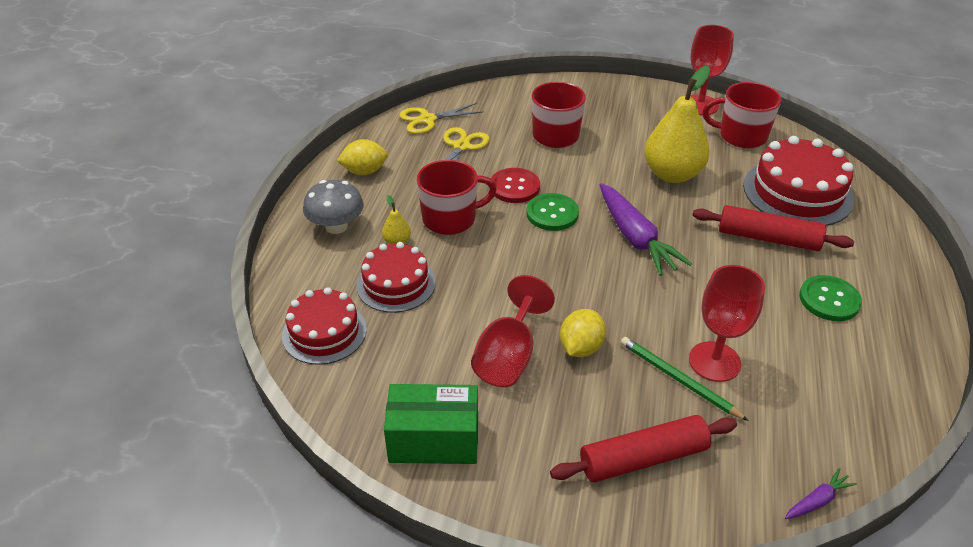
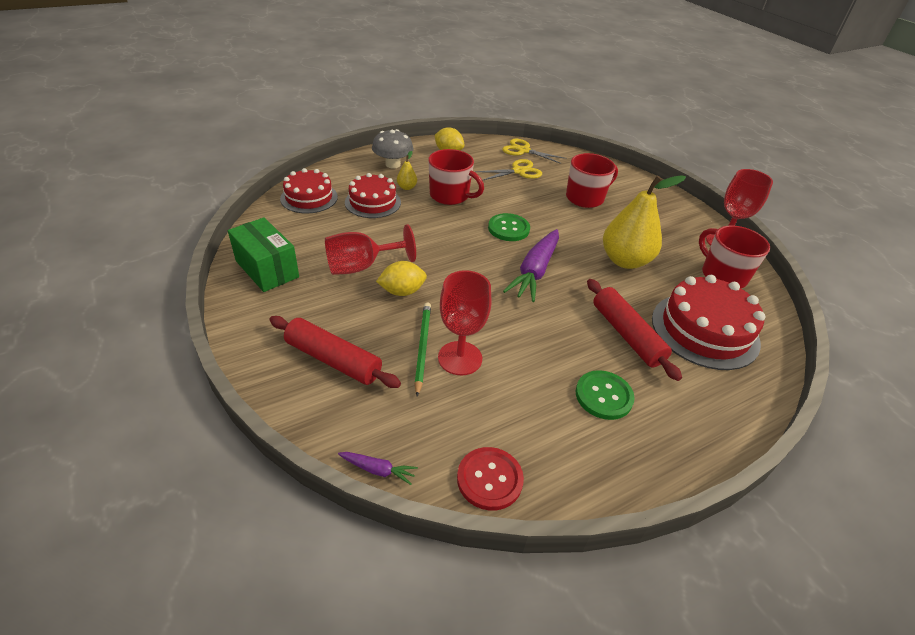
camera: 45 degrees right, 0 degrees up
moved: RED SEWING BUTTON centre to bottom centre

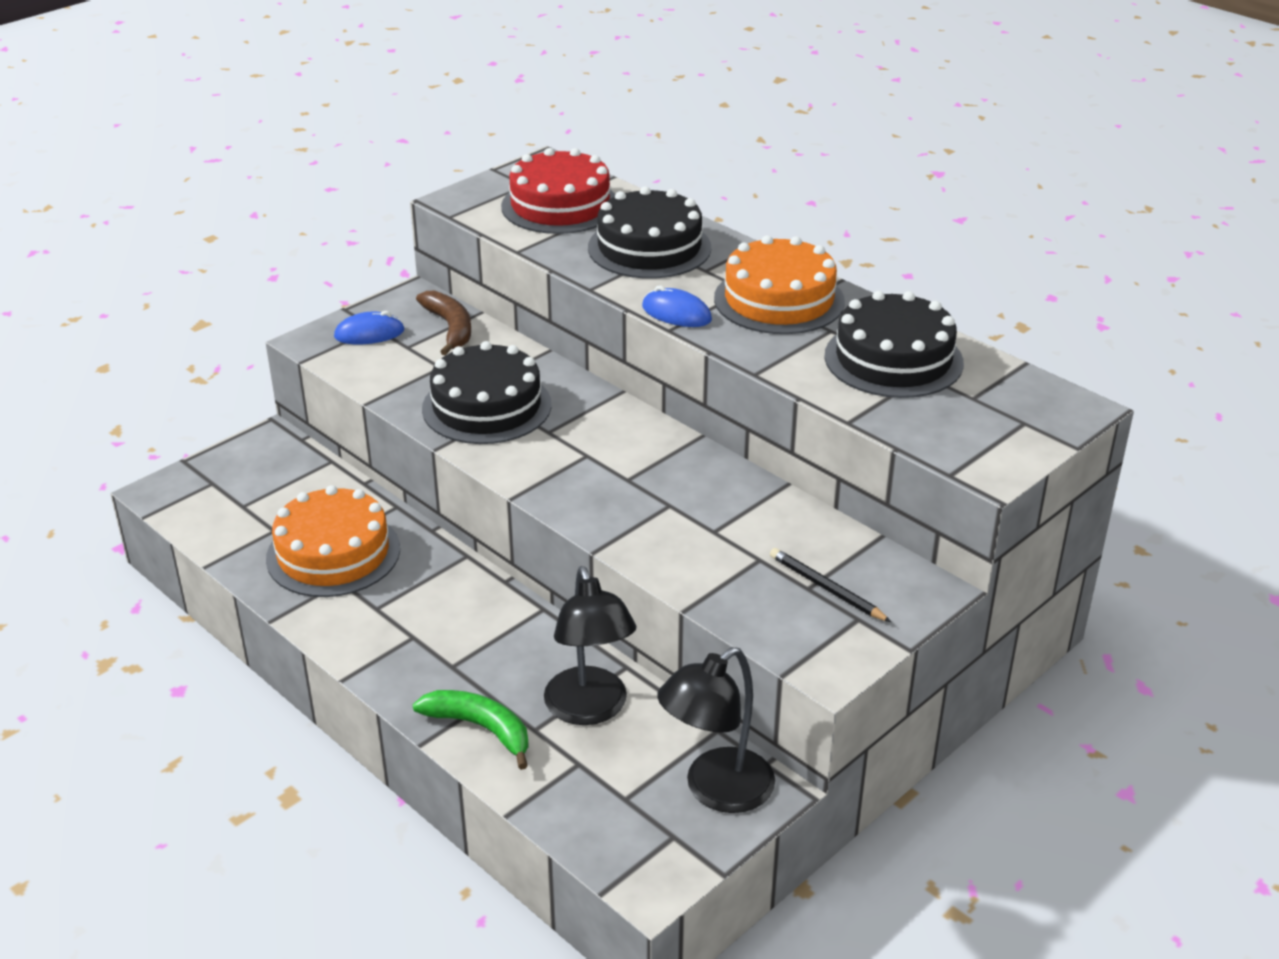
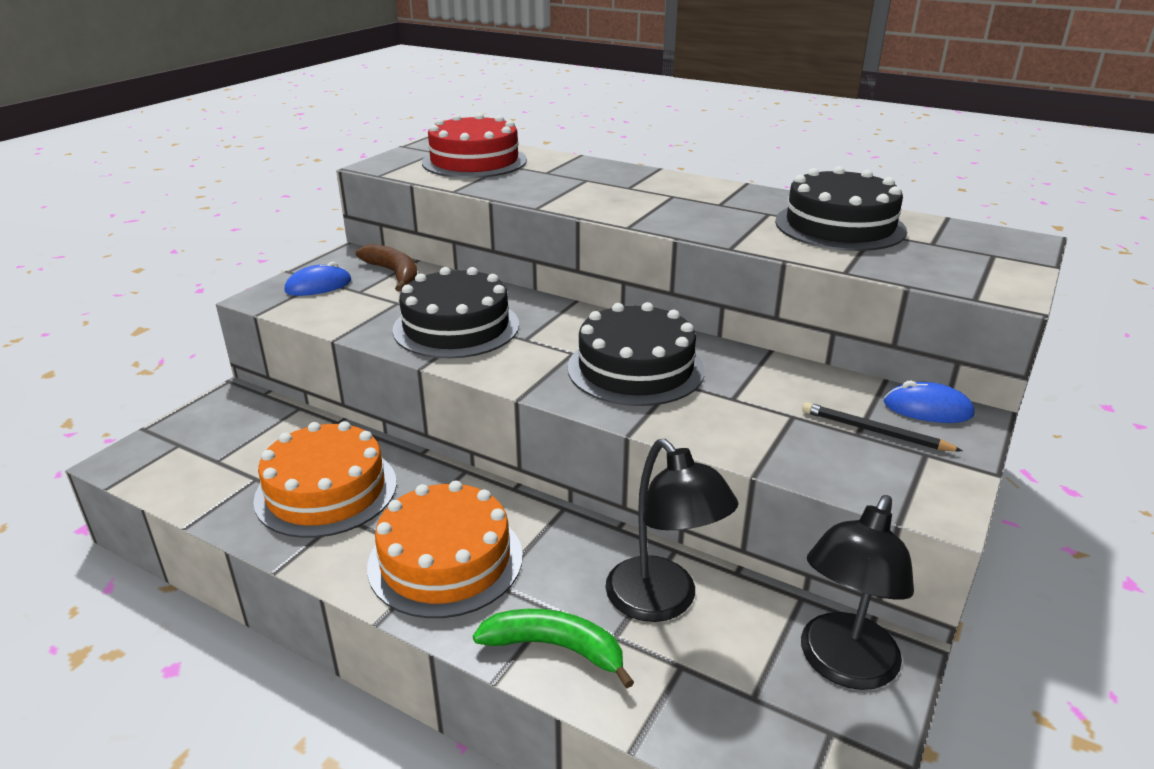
camera: 15 degrees left, 5 degrees down
moved: JET-BLACK LAYER CAKE (2nd from left) top centre to centre; ORANGE-COLOURED LAYER CAKE (2nd from left) top centre to bottom centre; COBALT COMPUTER MOUSE (2nd from left) top centre to middle right

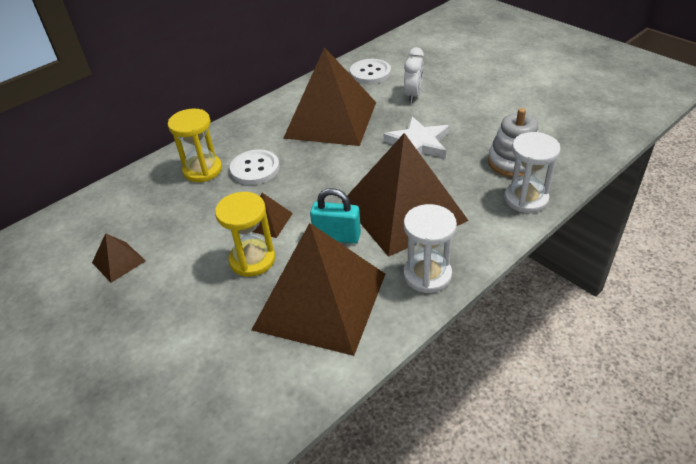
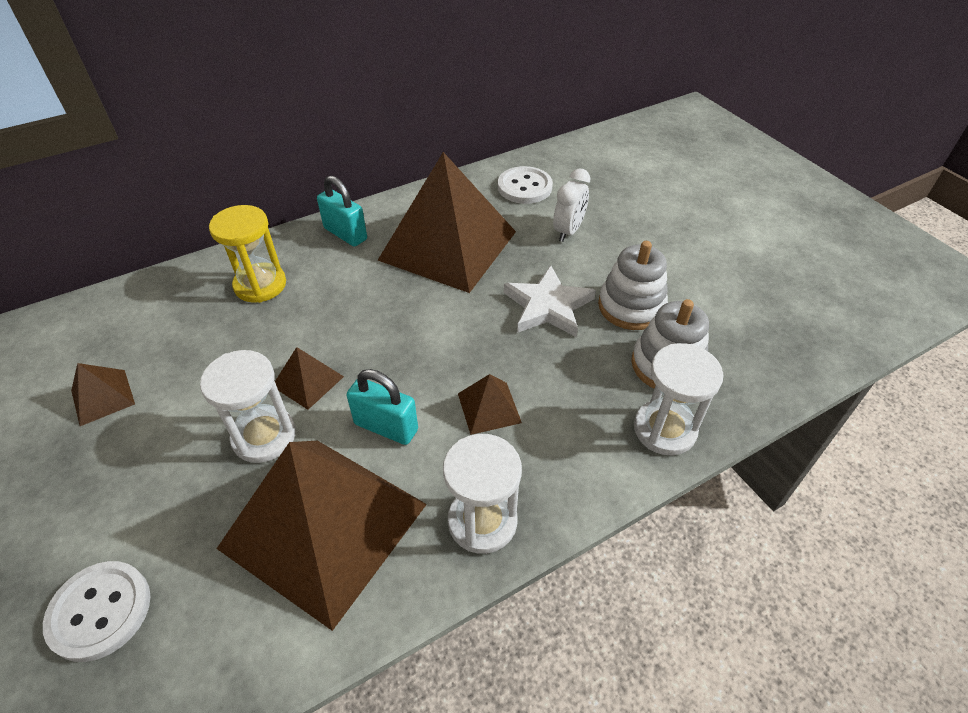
camera: 10 degrees right, 5 degrees up
added: TEAL SMALL LOCK (1st from left) top centre; SNOW-WHITE STACKING RINGS (1st from left) centre
moved: SNOW-WHITE SEWING BUTTON (1st from left) centre to bottom left
recoloured: YELLOW HOURGLASS (2nd from left) centre to SNOW-WHITE HOURGLASS (1st from left) middle left
resized: RUSSET PYRAMID (5th from left) centre = centre x0.41

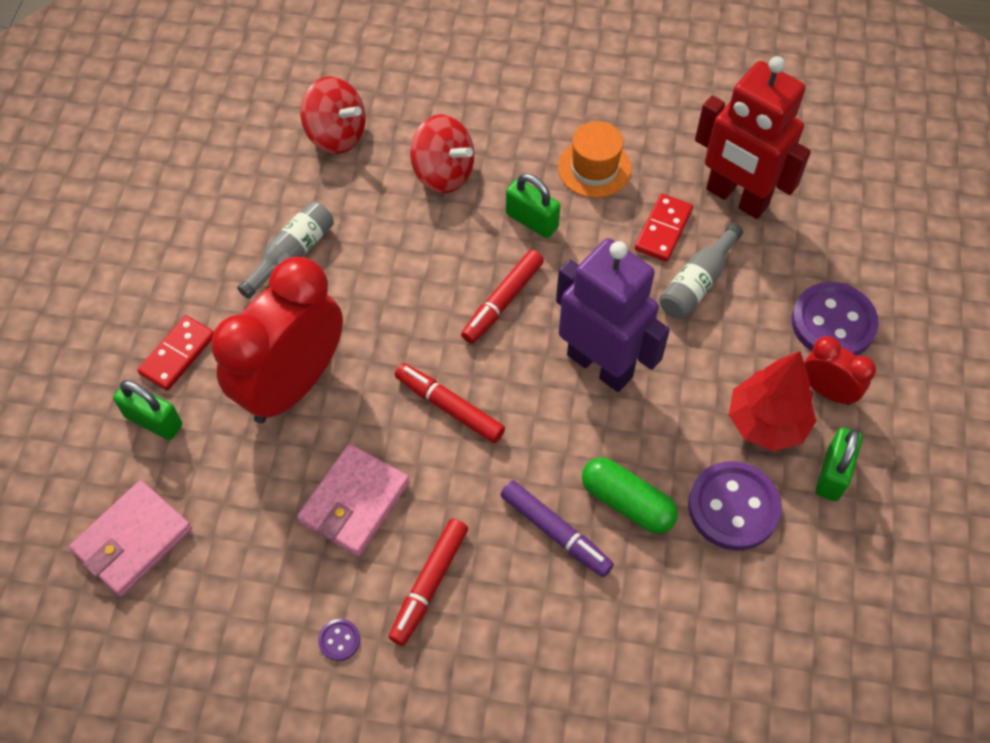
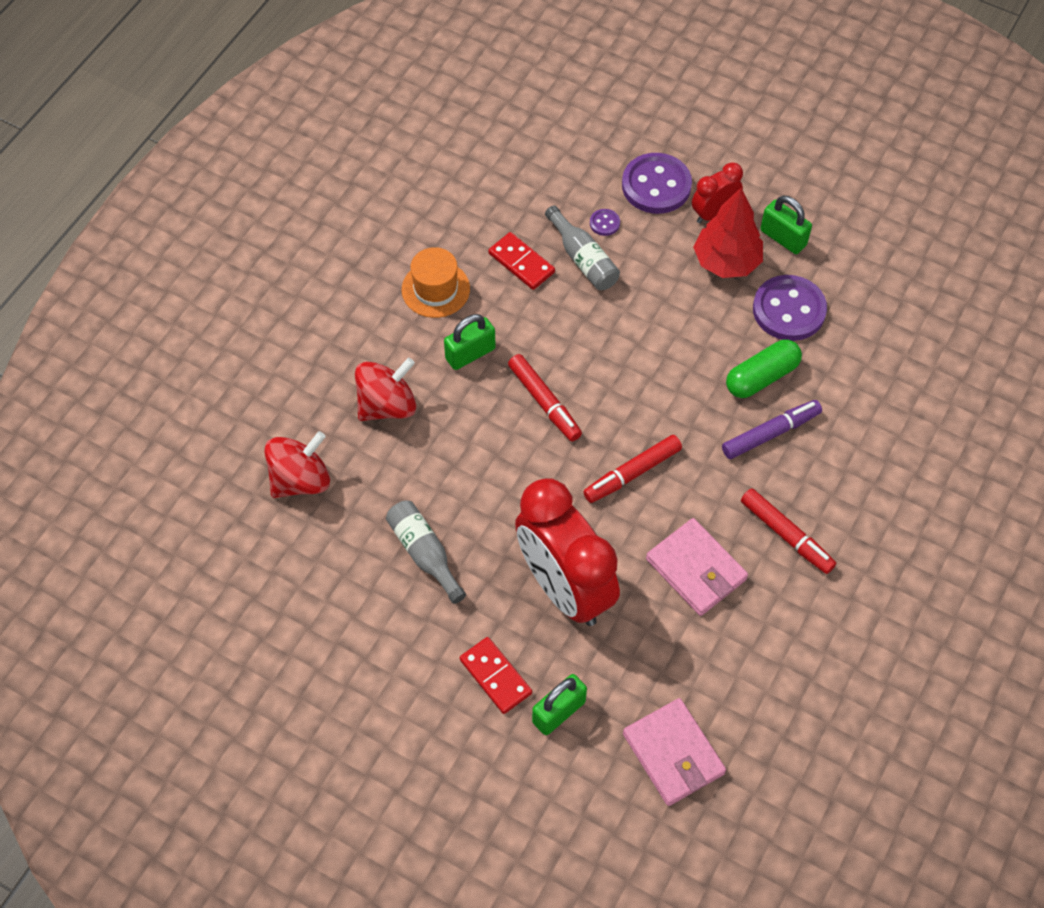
camera: 70 degrees left, 0 degrees up
removed: RED TOY ROBOT top right; VIOLET TOY ROBOT centre
moved: VIOLET SEWING BUTTON (1st from left) bottom centre to top centre

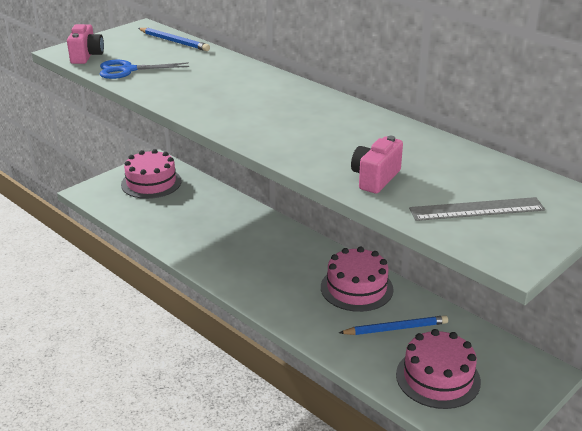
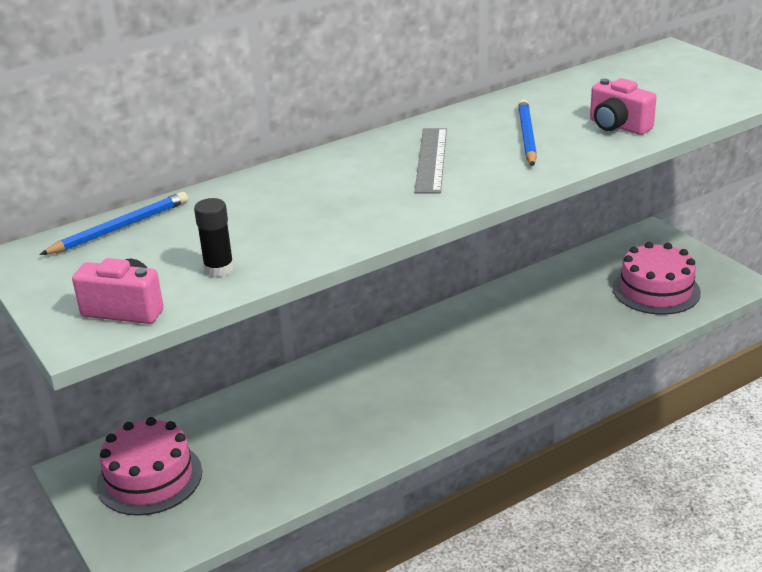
camera: 75 degrees left, 0 degrees up
removed: PINK LAYER CAKE (2nd from left) centre
moved: GRAY MEASURING STICK middle right to top centre; COBALT WOODEN PENCIL (2nd from left) bottom right to top right
replaced: COBALT SCISSORS top left to JET-BLACK STICK OF GLUE middle left

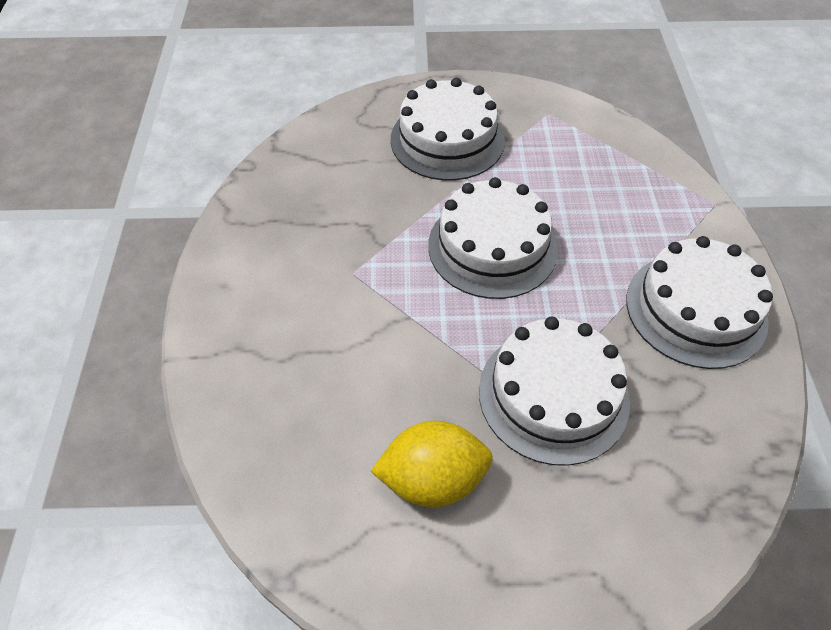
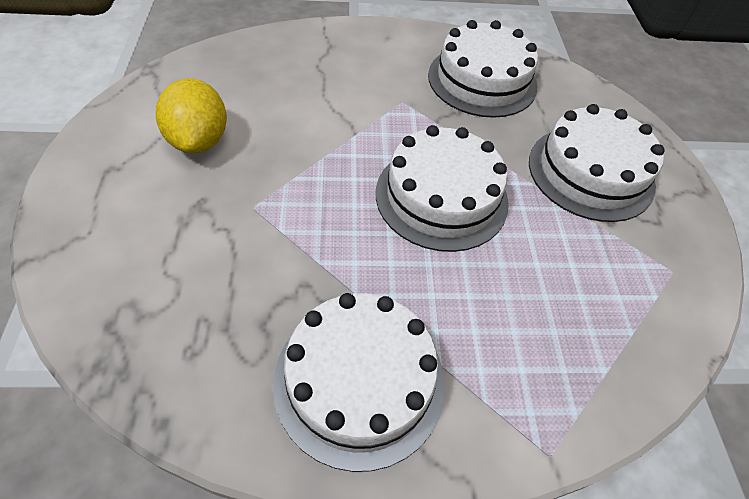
camera: 85 degrees right, 0 degrees up
moved: SNOW-WHITE LAYER CAKE (3rd from left) middle right to top centre

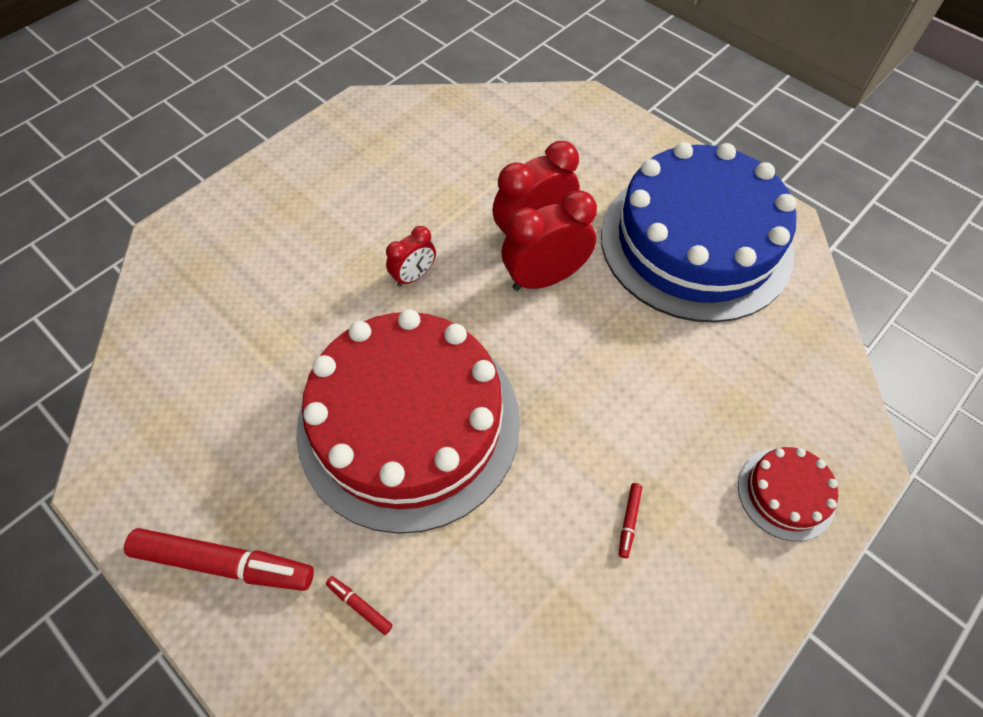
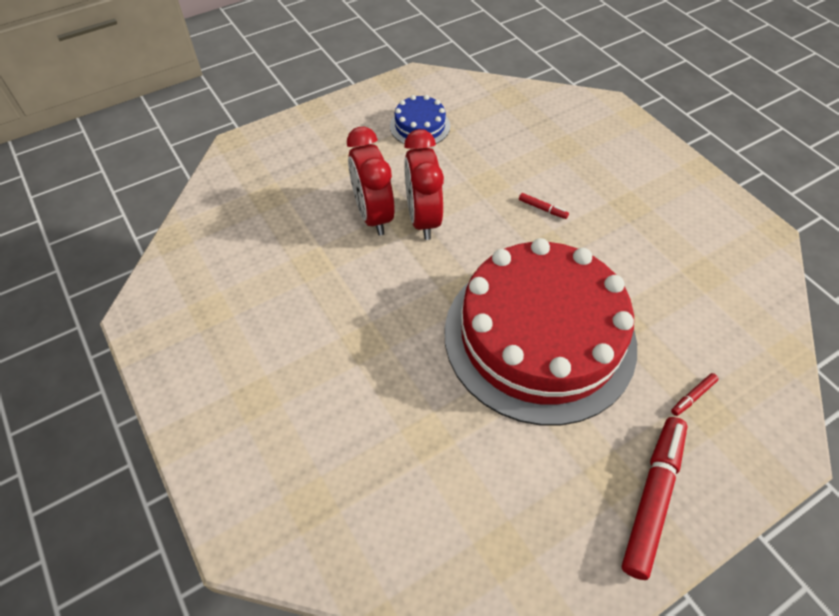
camera: 75 degrees left, 5 degrees down
removed: RED BEDSIDE CLOCK (1st from left) centre; RED LAYER CAKE (2nd from left) bottom right
moved: RED FELT PEN (3rd from left in the first image) bottom centre to RED FELT PEN (1st from left) centre
resized: COBALT LAYER CAKE top right = top centre x0.41

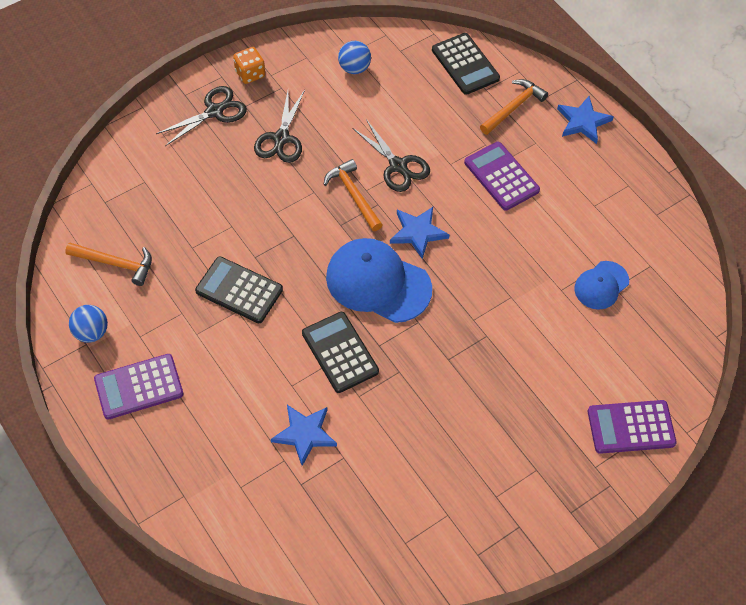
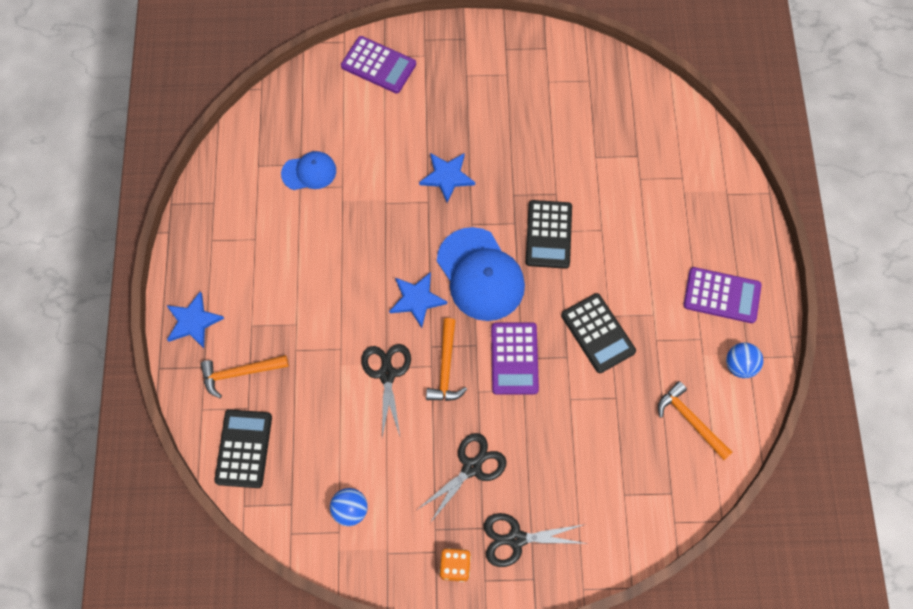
camera: 145 degrees left, 10 degrees up
moved: VIOLET CALCULATOR (2nd from left) top right to centre; COBALT STAR SHAPE (1st from left in the first image) bottom centre to COBALT STAR SHAPE (3rd from left) top centre

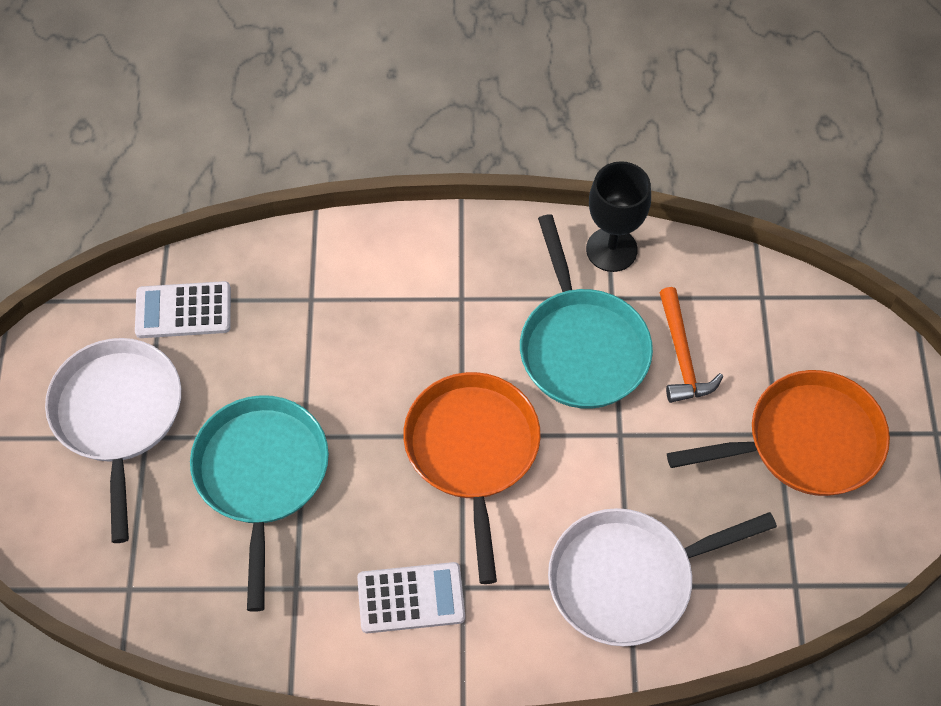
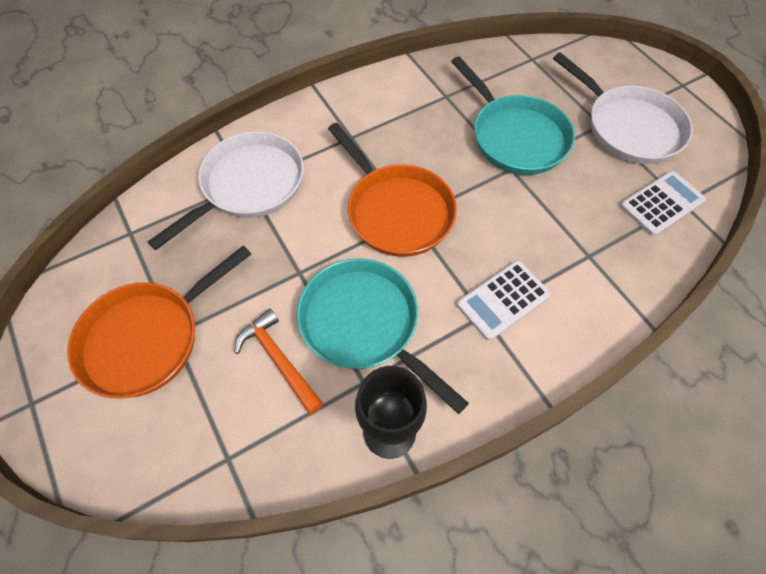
camera: 150 degrees right, 0 degrees up
moved: SNOW-WHITE CALCULATOR (2nd from left in the first image) bottom centre to SNOW-WHITE CALCULATOR (1st from left) centre

